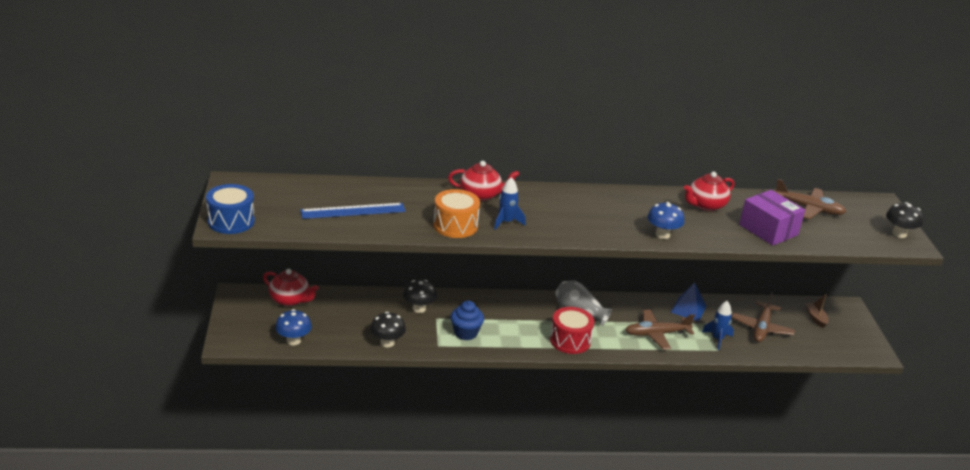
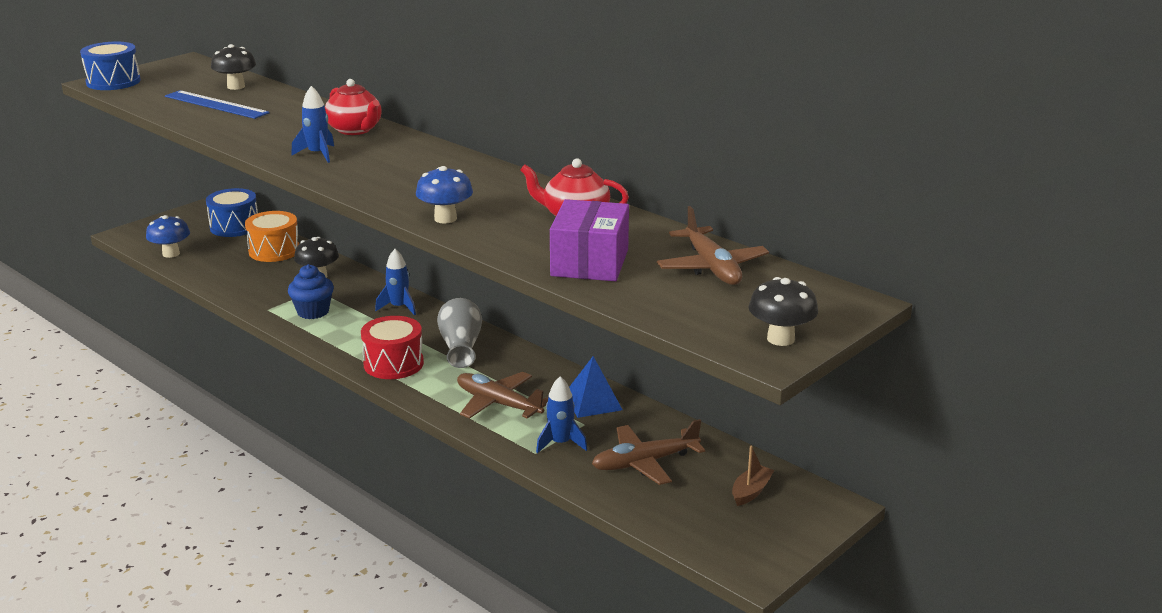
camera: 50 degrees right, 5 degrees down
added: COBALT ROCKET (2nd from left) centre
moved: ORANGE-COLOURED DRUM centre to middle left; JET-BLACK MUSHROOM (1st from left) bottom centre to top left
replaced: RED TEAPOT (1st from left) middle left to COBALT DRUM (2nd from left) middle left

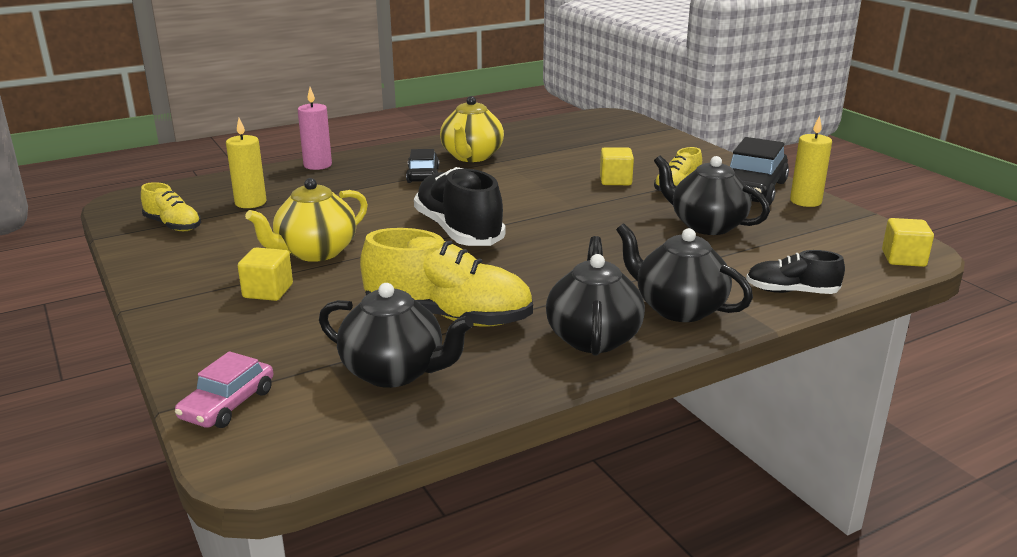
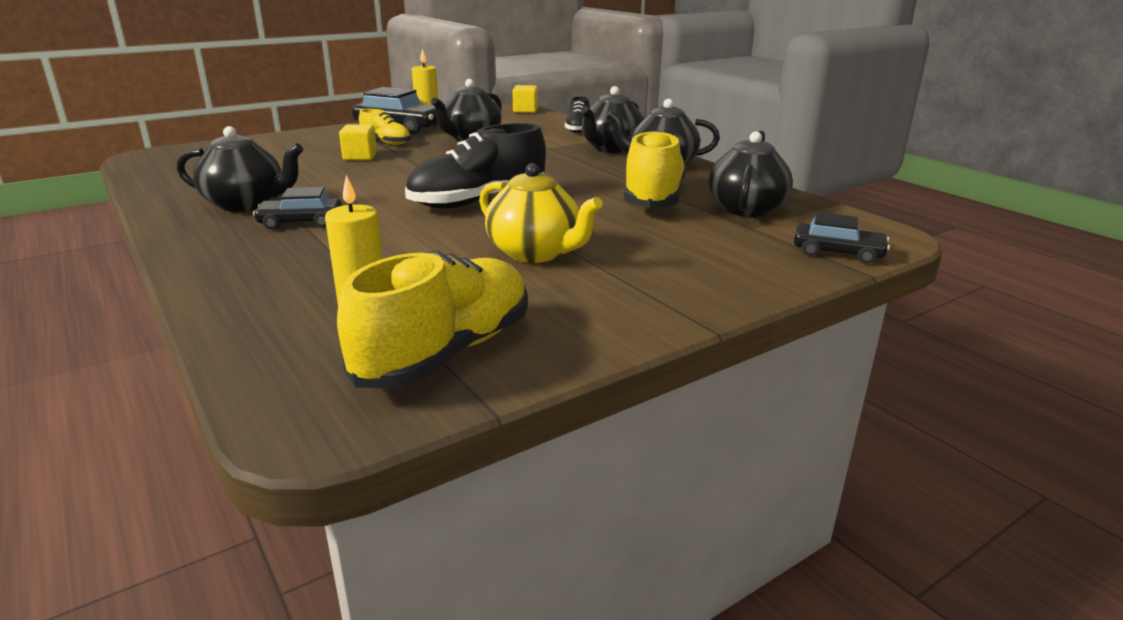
camera: 95 degrees left, 0 degrees up
removed: PINK CANDLE top left; YELLOW CUBE (1st from left) middle left
recoloured: YELLOW TEAPOT (2nd from left) top centre to JET-BLACK TEAPOT (1st from left) top left; PINK AUTOMOBILE bottom left to JET-BLACK AUTOMOBILE (3rd from left) middle right
resized: YELLOW LACE-UP SHOE (1st from left in the first image) middle left = centre x1.82

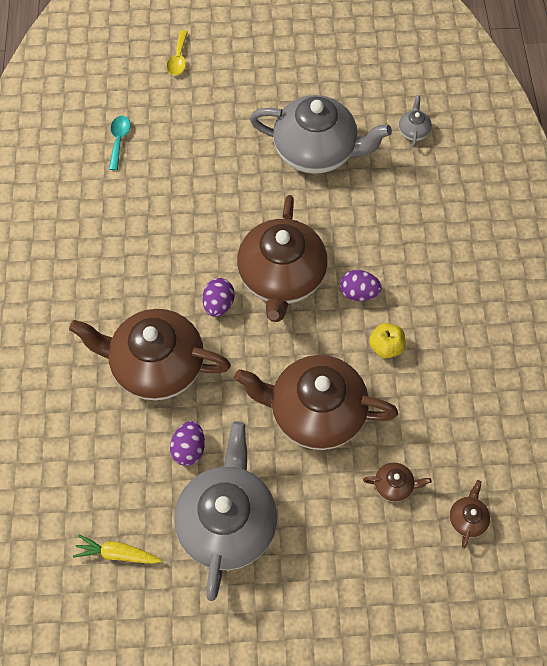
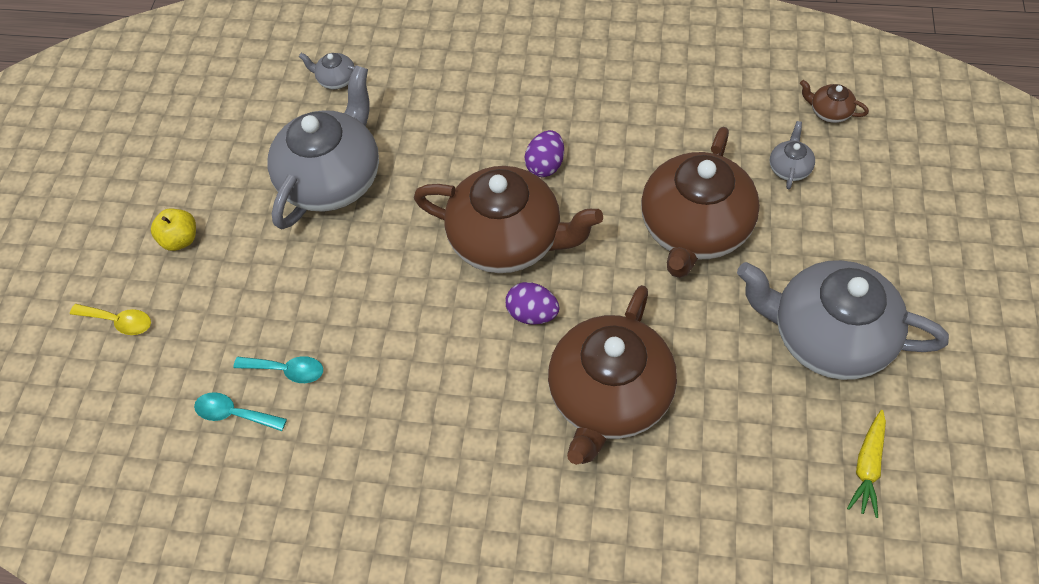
camera: 75 degrees left, 5 degrees down
removed: VIOLET TOY EGG (1st from left) centre
added: TEAL SPOON (2nd from left) middle left
moved: YELLOW APPLE FRUIT middle right to middle left
recoloured: RUSSET TEAPOT (4th from left) bottom right to GRAY TEAPOT (3rd from left) top right

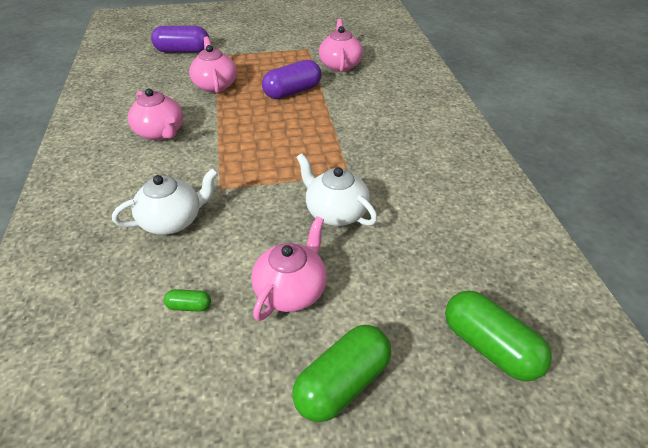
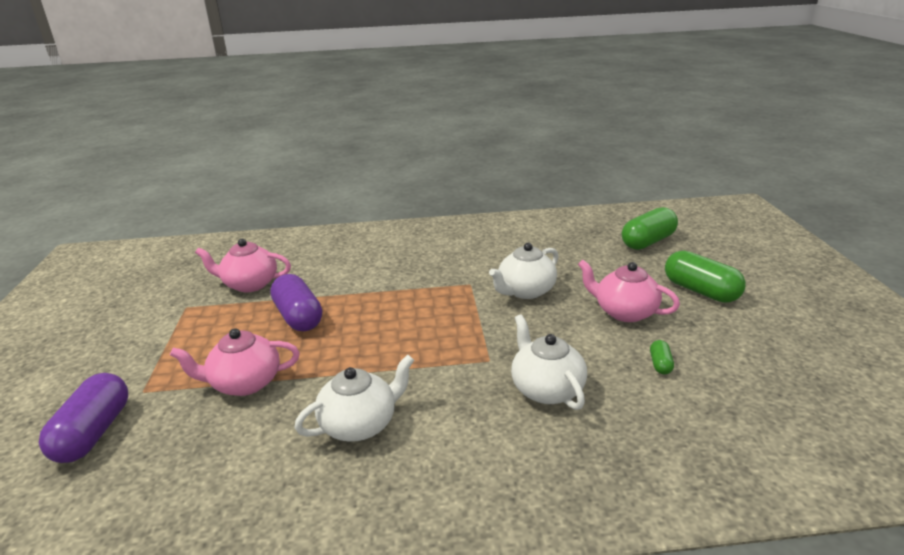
camera: 85 degrees left, 15 degrees down
recoloured: PINK TEAPOT (1st from left) top left to SNOW-WHITE TEAPOT (1st from left) bottom centre

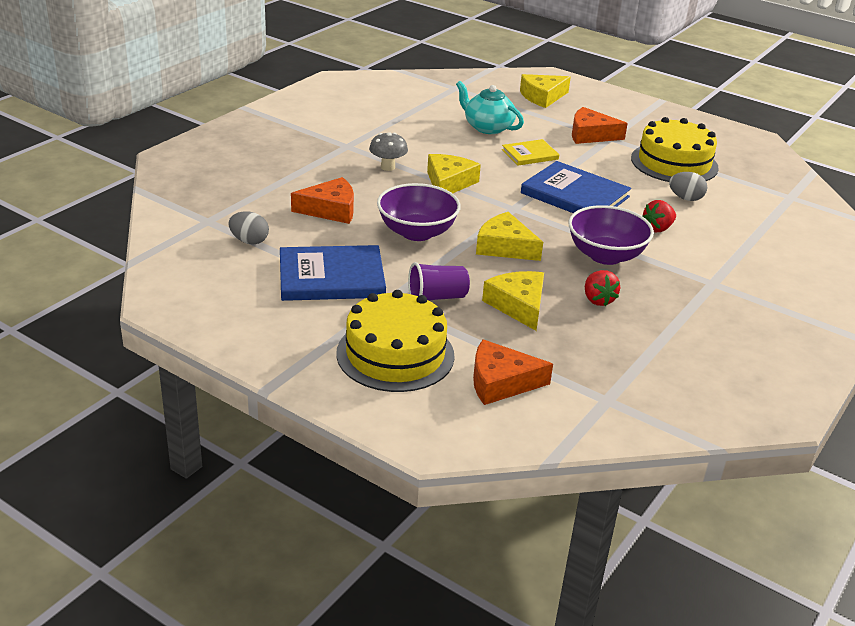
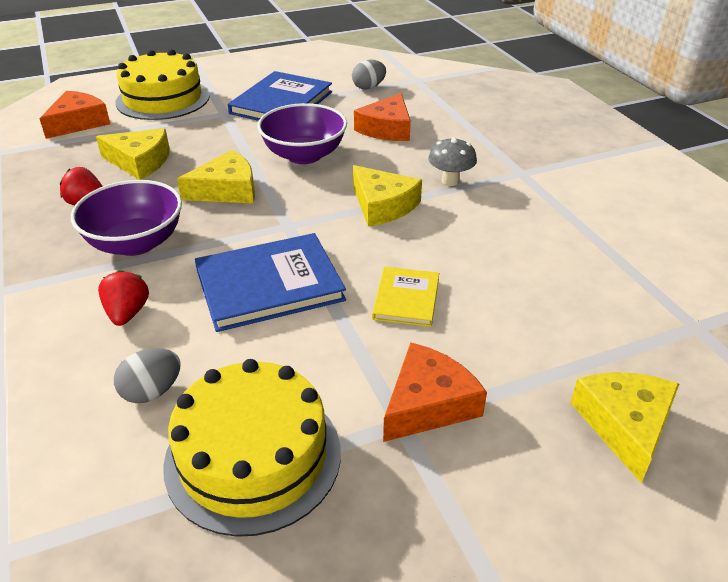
camera: 125 degrees right, 5 degrees up
removed: TEAL TEAPOT top centre; VIOLET CUP centre

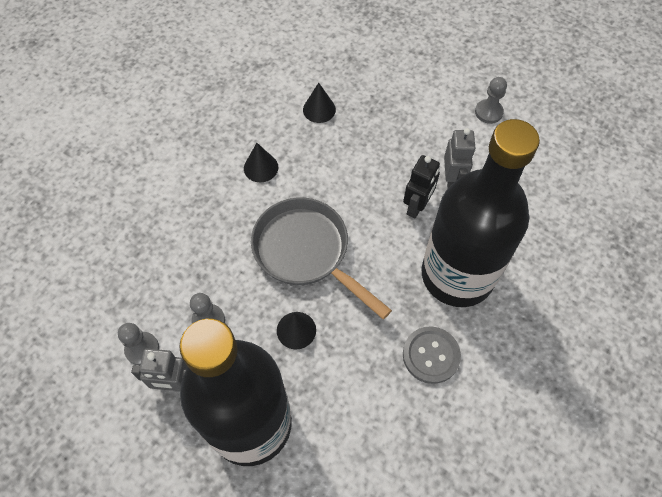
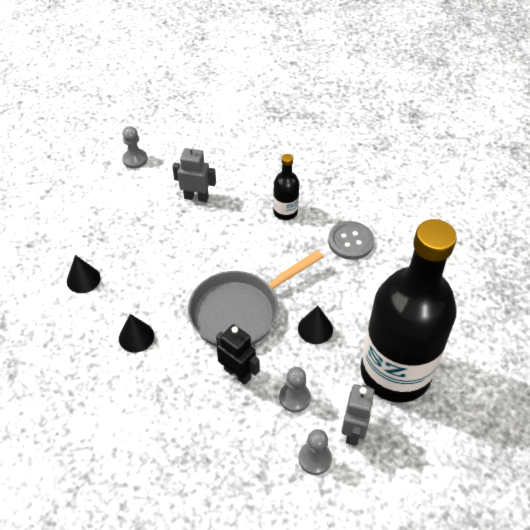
camera: 80 degrees left, 10 degrees down
moved: JET-BLACK TOY ROBOT centre to bottom centre
resized: JET-BLACK FLASK (2nd from left in the first image) middle right = centre x0.41

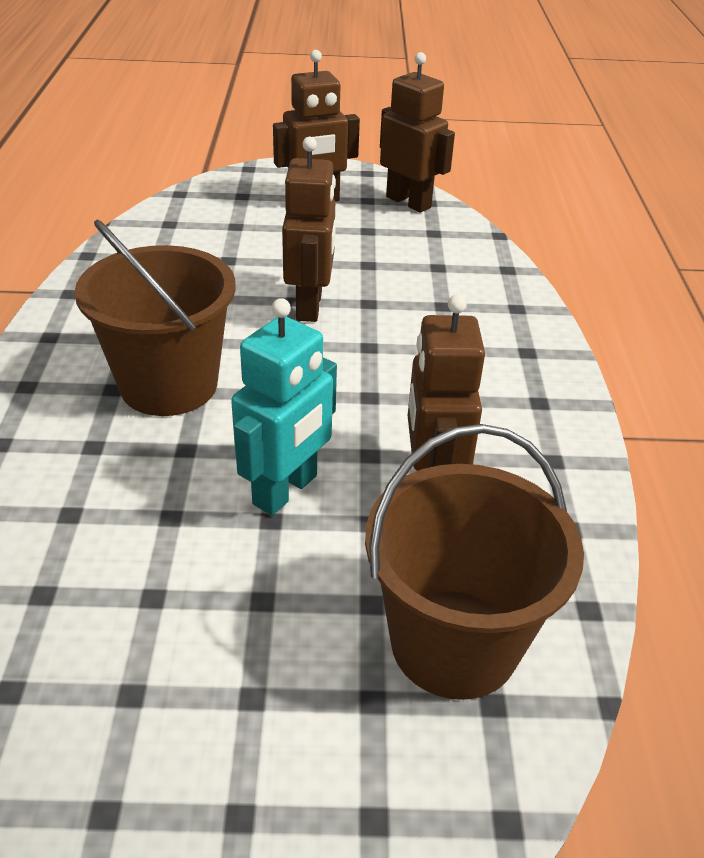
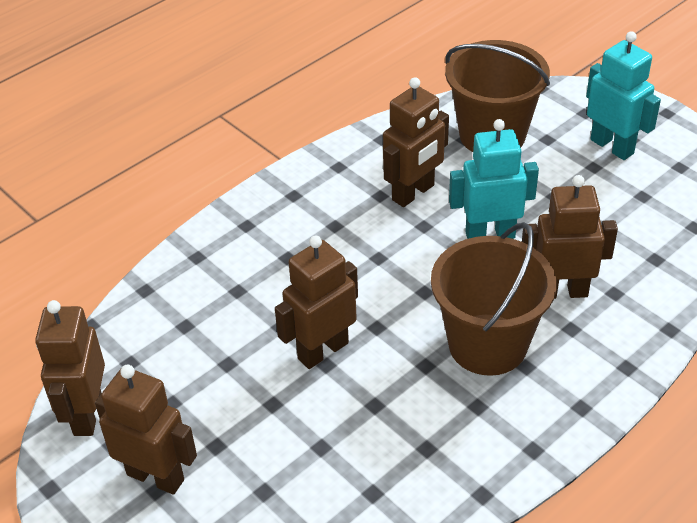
camera: 130 degrees left, 5 degrees up
added: TEAL TOY ROBOT (2nd from left) top right; RUSSET TOY ROBOT (5th from left) middle right

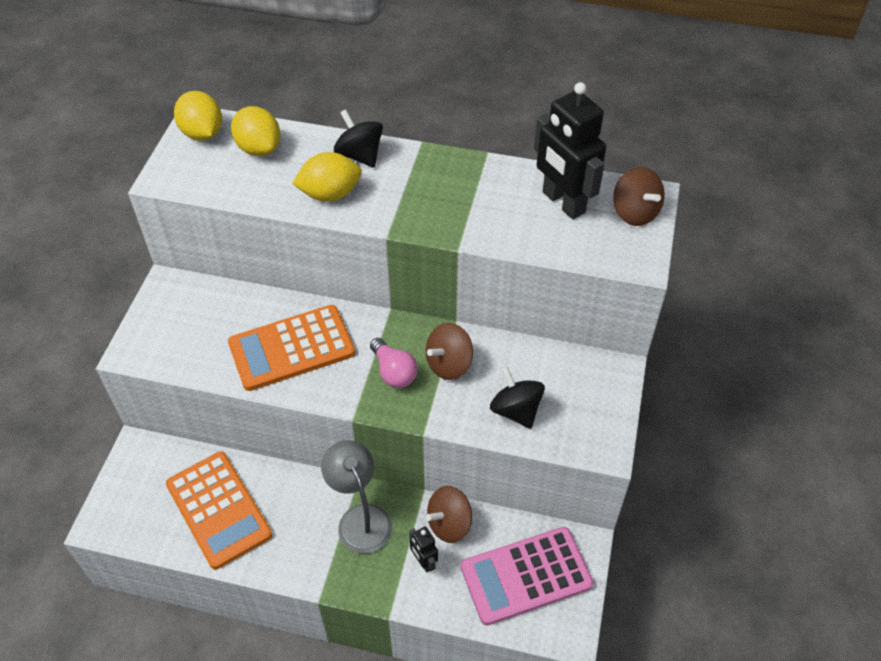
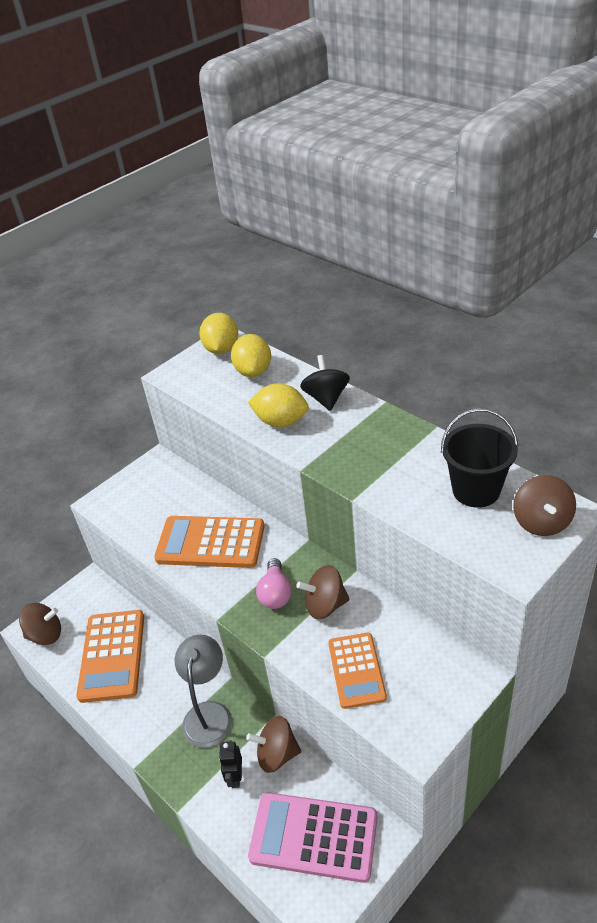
camera: 35 degrees right, 10 degrees down
added: RUSSET WHIRLIGIG (1st from left) bottom left
replaced: JET-BLACK TOY ROBOT (2nd from left) top centre to JET-BLACK BUCKET middle right; JET-BLACK WHIRLIGIG (2nd from left) centre to ORANGE-COLOURED CALCULATOR (3rd from left) bottom centre

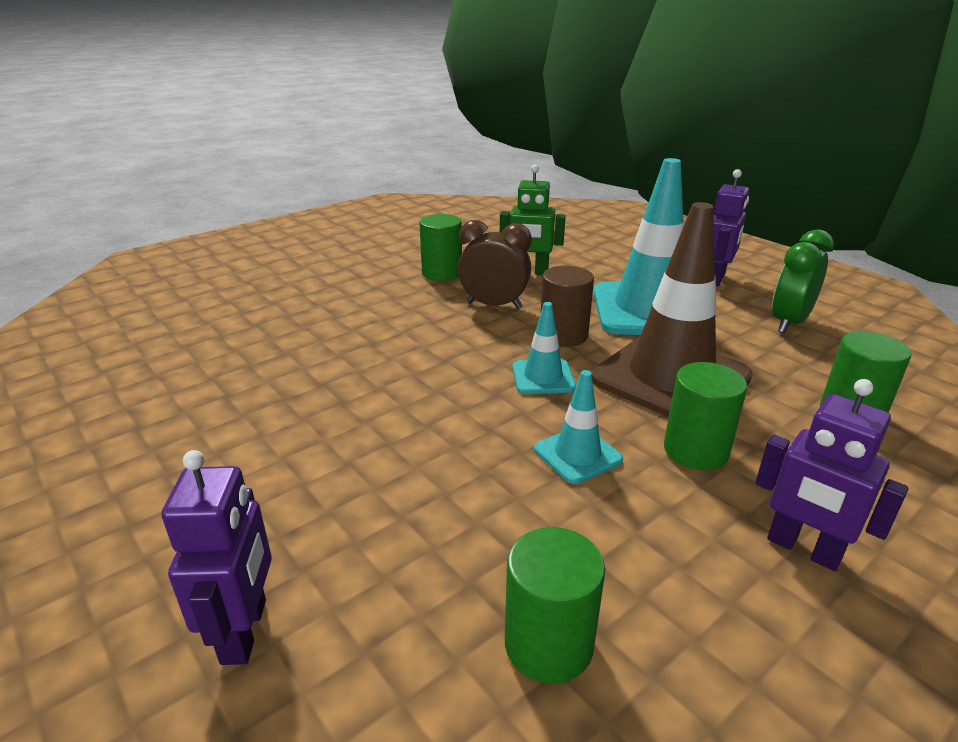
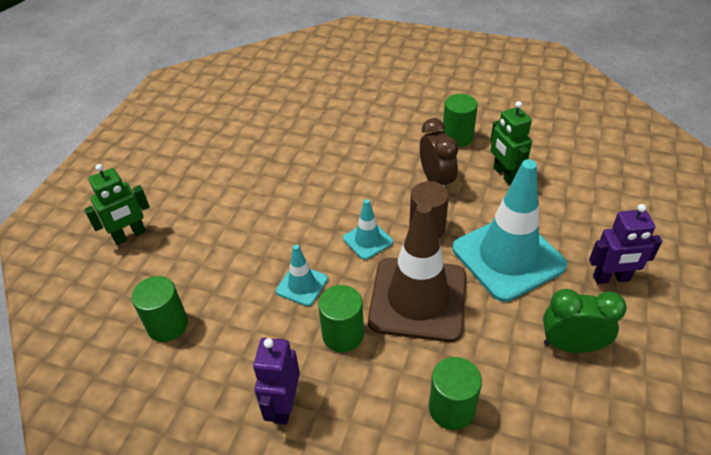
camera: 60 degrees right, 15 degrees up
recoloured: VIOLET TOY ROBOT (1st from left) bottom left to EMERALD TOY ROBOT (1st from left) middle left

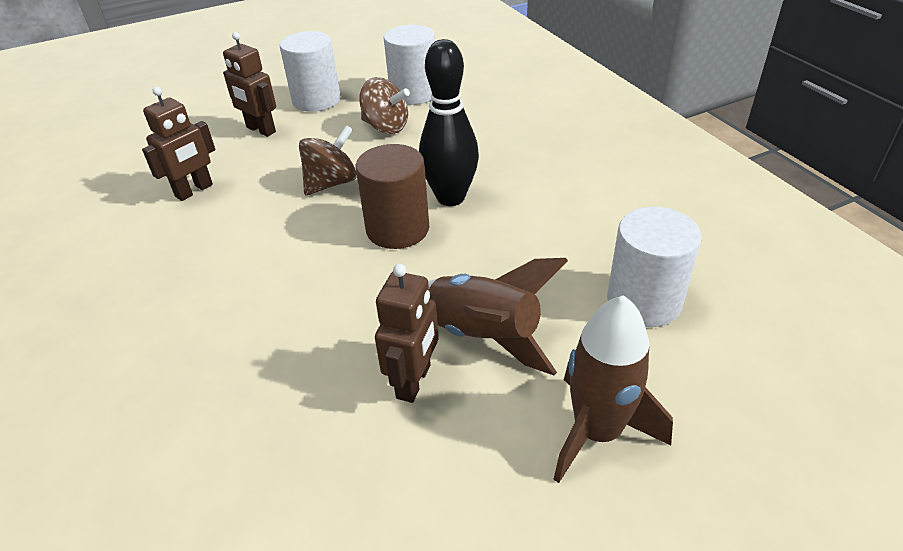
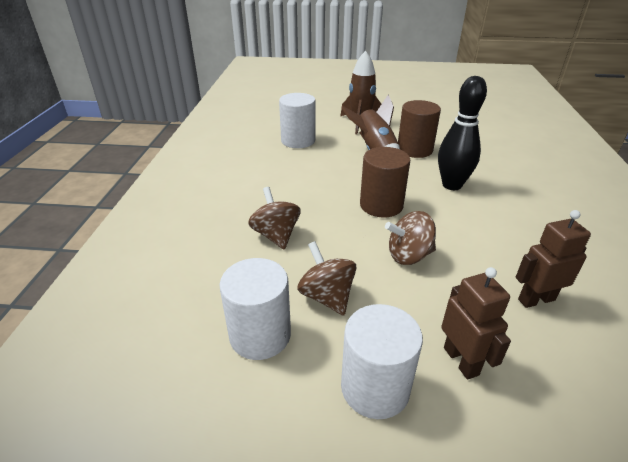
camera: 150 degrees left, 5 degrees down
added: RUSSET WHIRLIGIG (1st from left) centre
moved: JET-BLACK SKITTLE top centre to top right
replaced: RUSSET TOY ROBOT (3rd from left) centre to RUSSET SOLID CYLINDER (2nd from left) top right

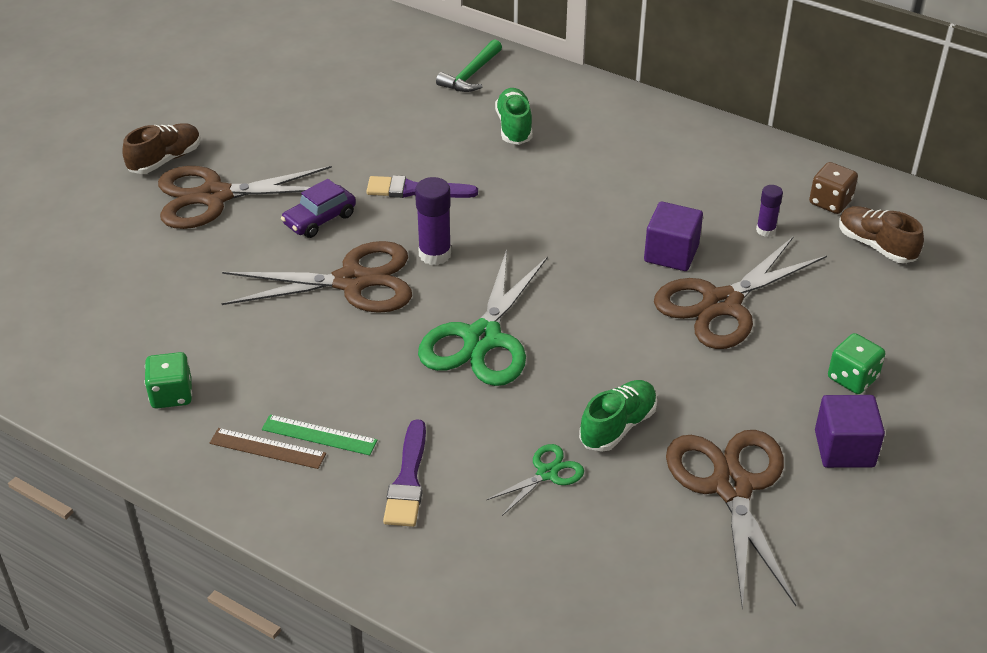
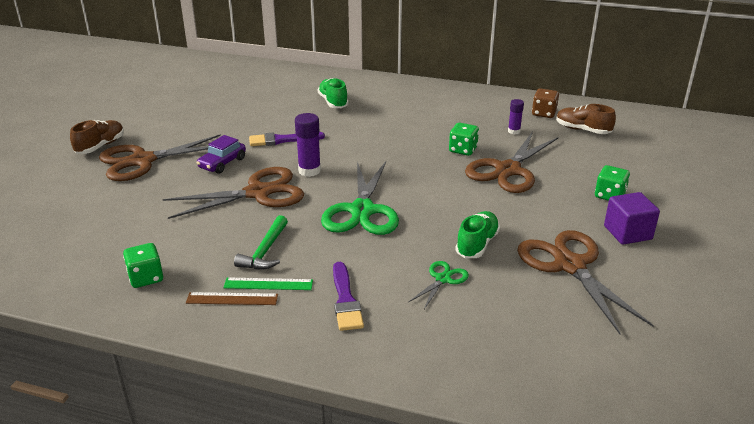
camera: 15 degrees left, 10 degrees down
moved: EMERALD CLAW HAMMER top centre to centre
replaced: VIOLET CUBE (1st from left) middle right to EMERALD DIE (2nd from left) top centre

